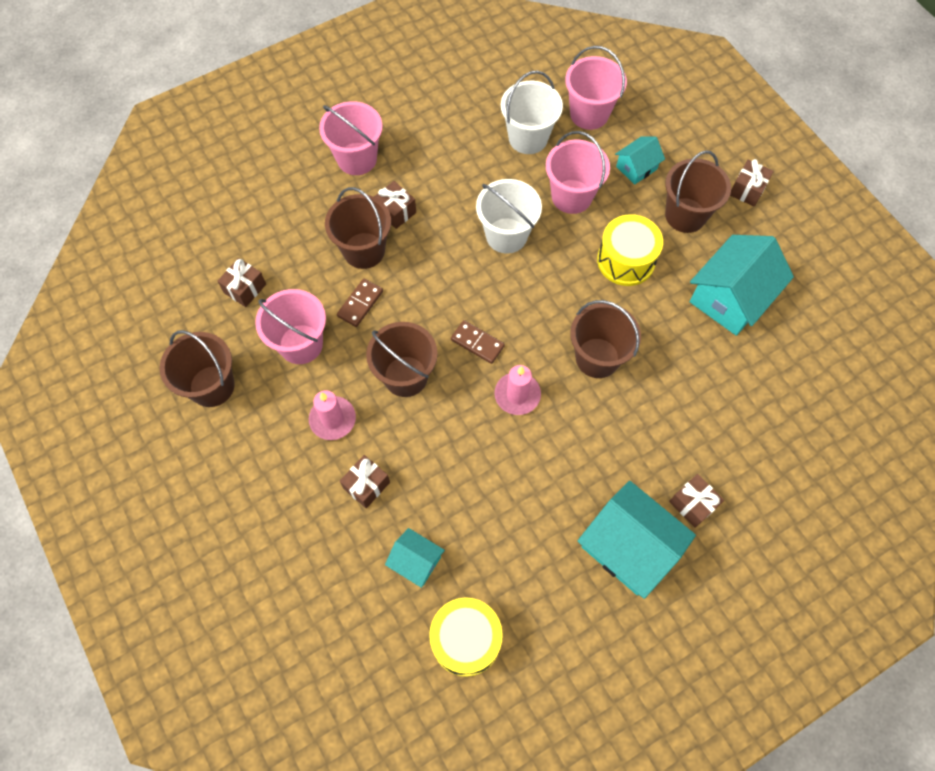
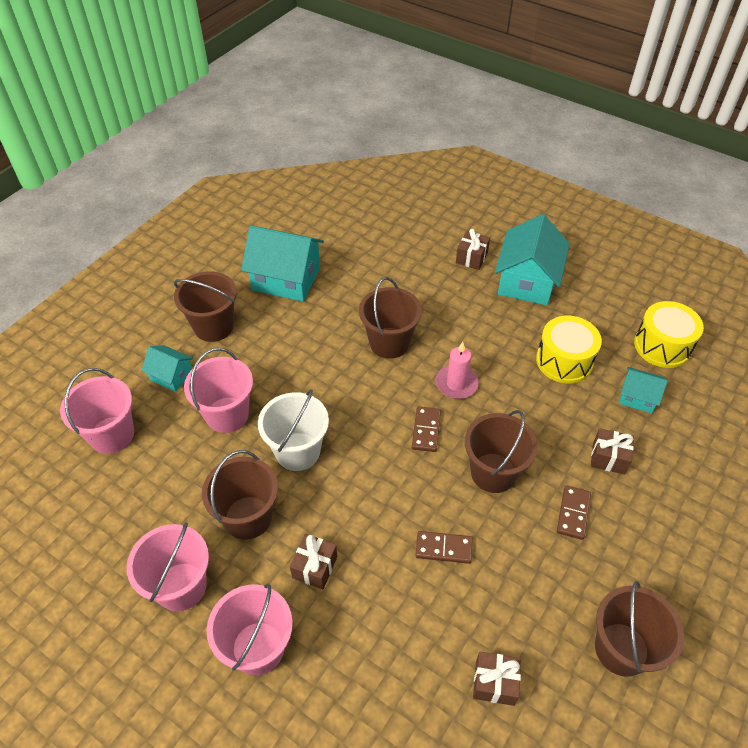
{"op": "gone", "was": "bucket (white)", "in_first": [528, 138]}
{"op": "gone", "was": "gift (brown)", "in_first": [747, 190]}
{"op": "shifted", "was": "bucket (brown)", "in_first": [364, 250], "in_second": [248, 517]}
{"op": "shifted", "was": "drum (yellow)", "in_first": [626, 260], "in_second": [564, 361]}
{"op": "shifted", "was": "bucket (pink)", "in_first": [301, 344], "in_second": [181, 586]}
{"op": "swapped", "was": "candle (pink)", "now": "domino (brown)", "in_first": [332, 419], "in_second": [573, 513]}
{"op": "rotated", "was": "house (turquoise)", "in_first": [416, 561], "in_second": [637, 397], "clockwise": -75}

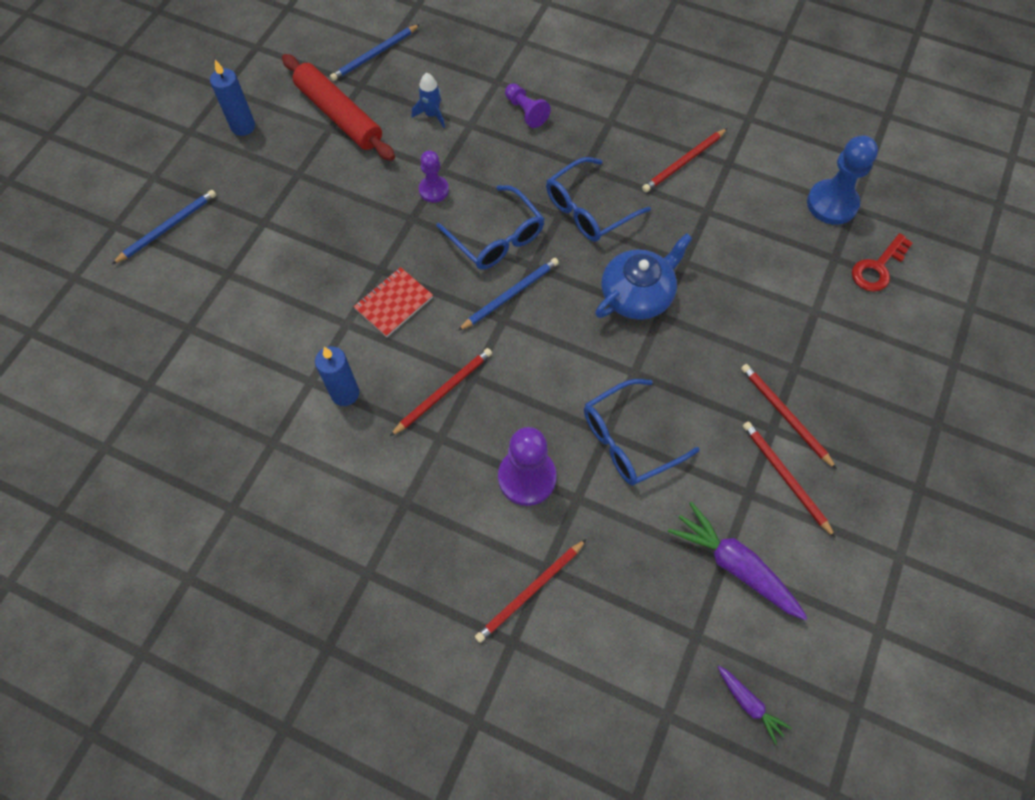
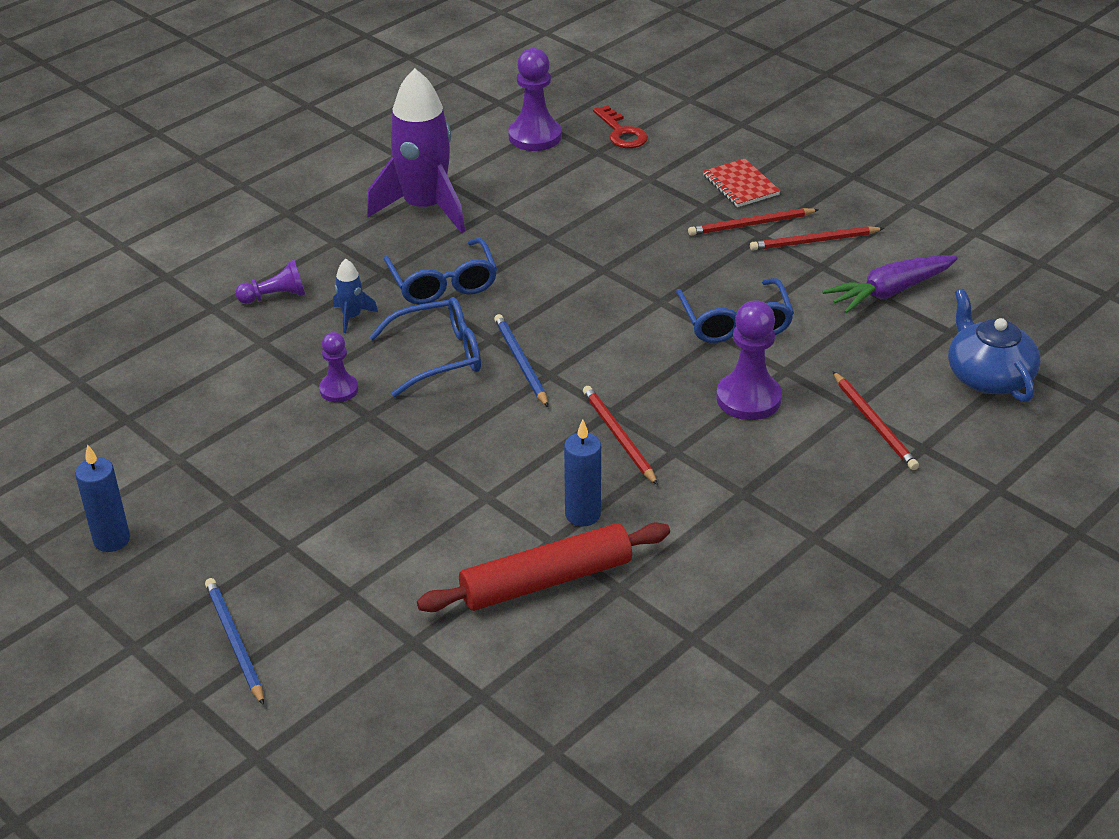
{"op": "gone", "was": "pencil (blue)", "in_first": [374, 55]}
{"op": "shifted", "was": "rolling pin (red)", "in_first": [339, 115], "in_second": [546, 580]}
{"op": "shifted", "was": "rocket (blue)", "in_first": [432, 114], "in_second": [352, 317]}
{"op": "swapped", "was": "pencil (red)", "now": "rocket (purple)", "in_first": [683, 162], "in_second": [424, 208]}
{"op": "repainted", "was": "pawn (blue)", "now": "pawn (purple)", "in_first": [832, 204], "in_second": [535, 136]}
{"op": "shifted", "was": "teapot (blue)", "in_first": [637, 294], "in_second": [988, 376]}
{"op": "shifted", "was": "notebook (red)", "in_first": [394, 303], "in_second": [740, 185]}
{"op": "gone", "was": "carrot (purple)", "in_first": [749, 704]}

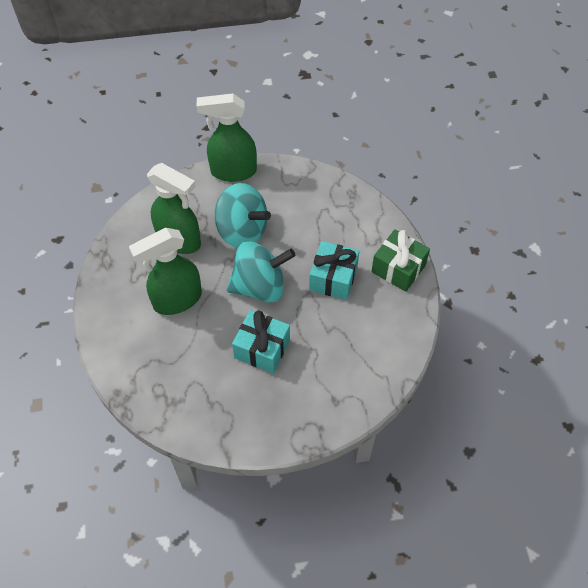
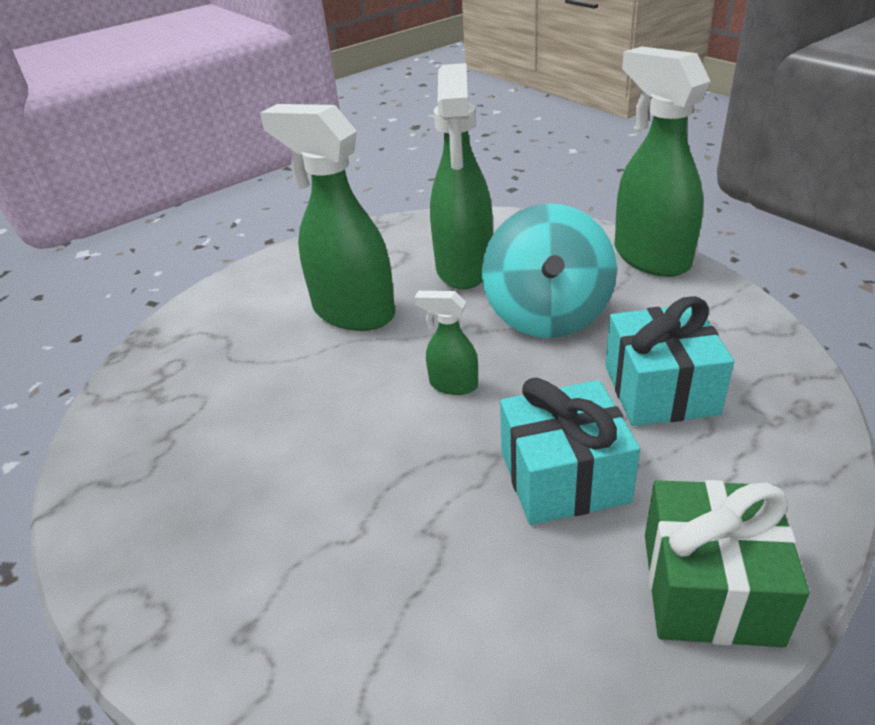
{"op": "swapped", "was": "spinning top (turquoise)", "now": "spray bottle (green)", "in_first": [260, 286], "in_second": [453, 385]}
{"op": "shifted", "was": "gift (turquoise)", "in_first": [262, 349], "in_second": [660, 390]}

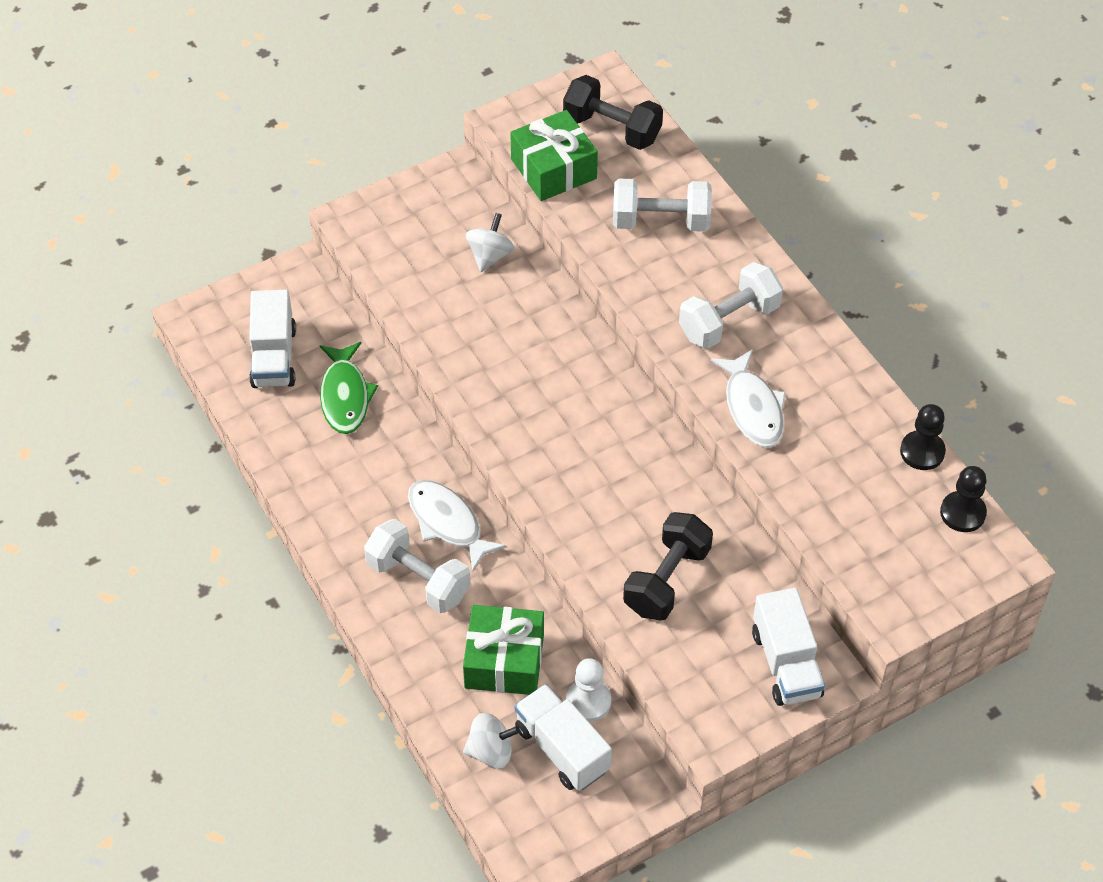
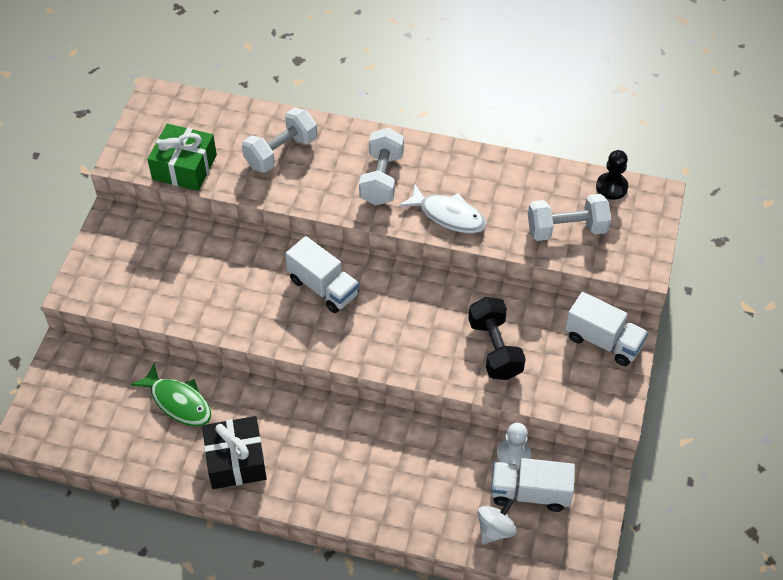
{"op": "gone", "was": "dumbbell (black)", "in_first": [612, 129]}
{"op": "gone", "was": "spinning top (white)", "in_first": [490, 256]}
{"op": "shifted", "was": "truck (white)", "in_first": [274, 357], "in_second": [323, 287]}
{"op": "gone", "was": "pawn (black)", "in_first": [922, 451]}
{"op": "gone", "was": "fish (white)", "in_first": [448, 523]}
{"op": "shifted", "was": "dumbbell (white)", "in_first": [418, 579], "in_second": [566, 229]}
{"op": "gone", "was": "gift (green)", "in_first": [504, 661]}
{"op": "new", "now": "gift (black)", "in_second": [236, 460]}

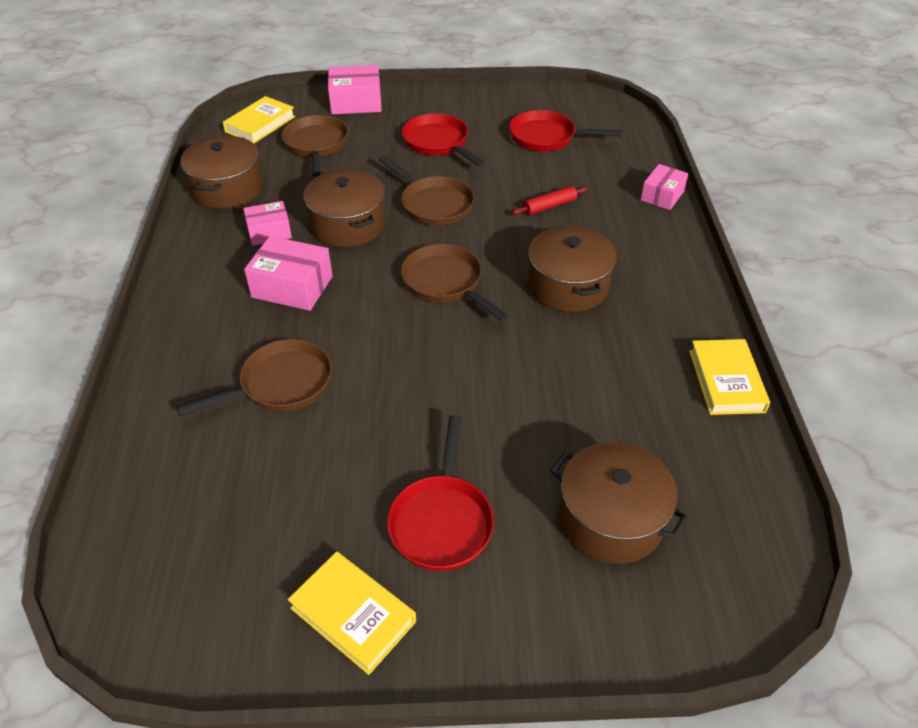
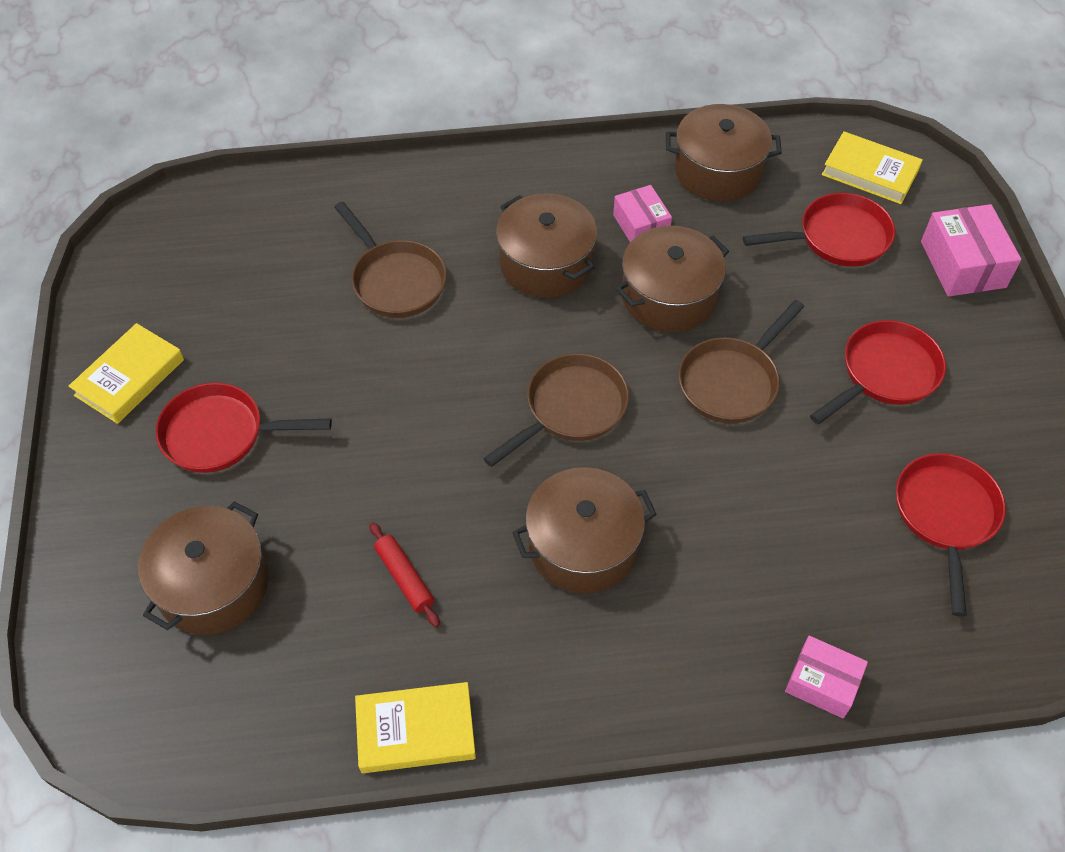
{"op": "repainted", "was": "pan (brown)", "now": "pan (red)", "in_first": [316, 145], "in_second": [837, 238]}
{"op": "shifted", "was": "rolling pin (red)", "in_first": [549, 206], "in_second": [404, 578]}
{"op": "swapped", "was": "box (pink)", "now": "pot (brown)", "in_first": [292, 287], "in_second": [546, 263]}

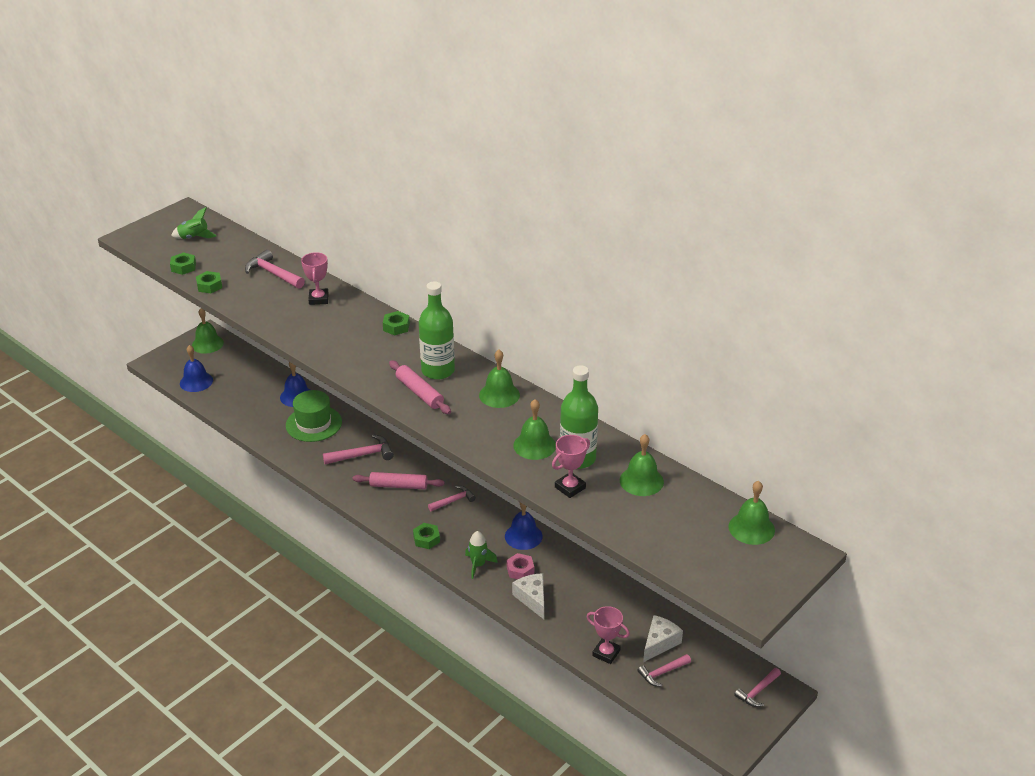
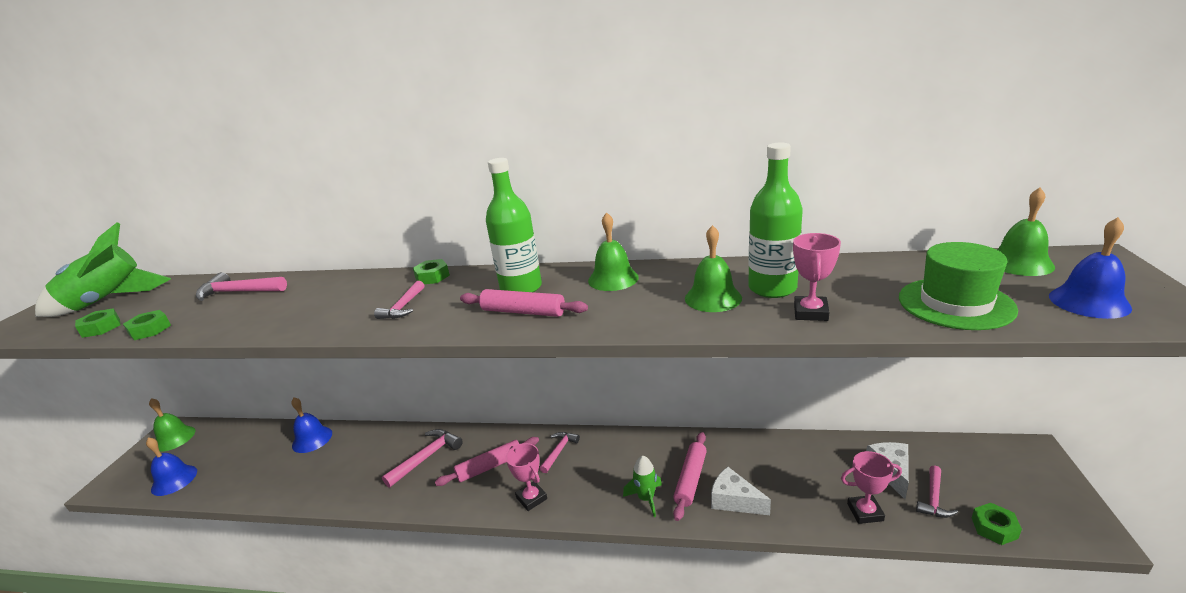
{"op": "scaled", "was": "rocket (green)", "in_first": [194, 237], "in_second": [108, 301], "ratio": 1.92}
{"op": "shifted", "was": "trophy (pink)", "in_first": [318, 299], "in_second": [531, 498]}
{"op": "shifted", "was": "hat (green)", "in_first": [313, 424], "in_second": [955, 303]}
{"op": "gone", "was": "bell (green)", "in_first": [641, 481]}
{"op": "shifted", "was": "bell (blue)", "in_first": [523, 536], "in_second": [1089, 302]}
{"op": "shifted", "was": "nut (green)", "in_first": [426, 539], "in_second": [994, 528]}
{"op": "swapped", "was": "nut (pink)", "now": "rolling pin (pink)", "in_first": [520, 570], "in_second": [690, 479]}
{"op": "shifted", "was": "hammer (pink)", "in_first": [757, 691], "in_second": [403, 307]}

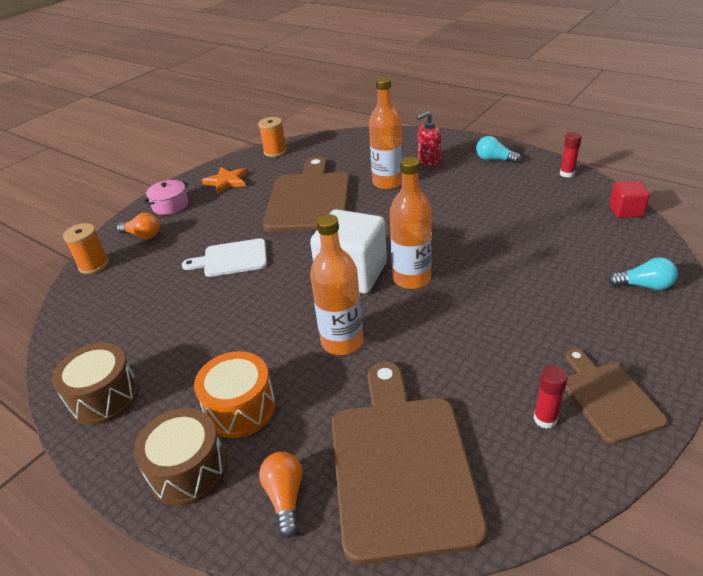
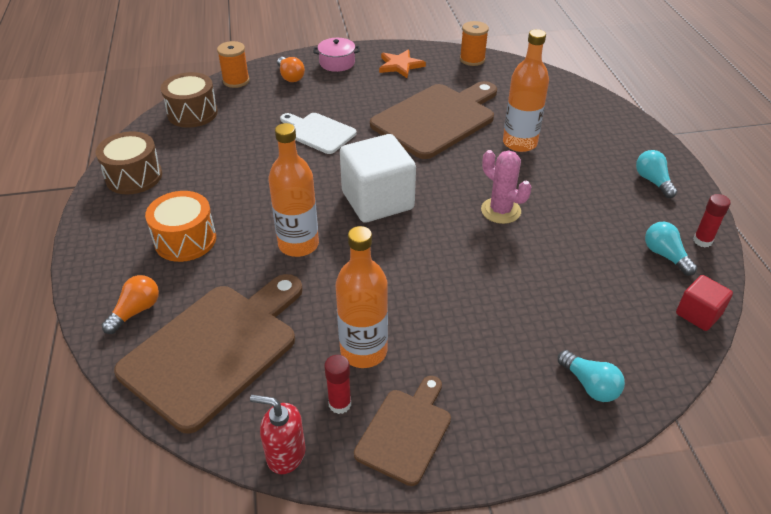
{"op": "shifted", "was": "soap dispenser (red)", "in_first": [429, 161], "in_second": [285, 454]}
{"op": "shifted", "was": "bottle (orange)", "in_first": [411, 278], "in_second": [363, 351]}
{"op": "shifted", "was": "drum (brown)", "in_first": [188, 470], "in_second": [192, 113]}
{"op": "new", "now": "cactus (pink)", "in_second": [500, 211]}
{"op": "new", "now": "light bulb (turquoise)", "in_second": [665, 255]}

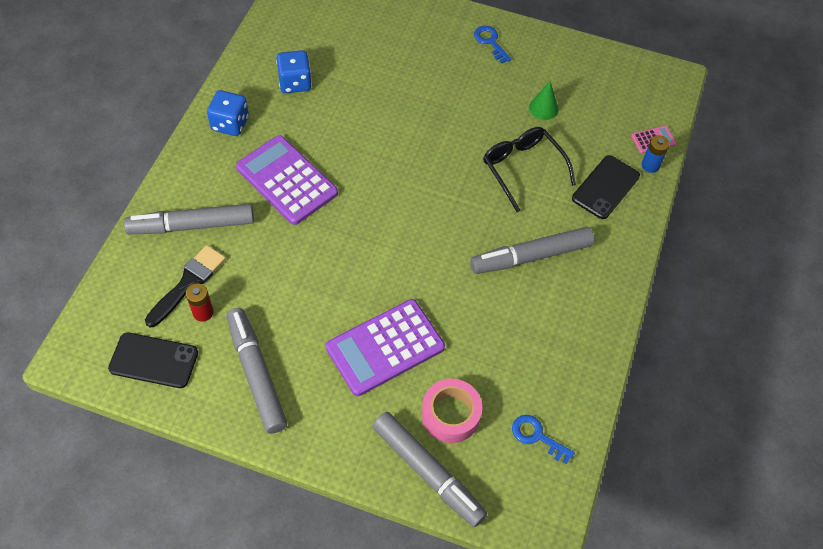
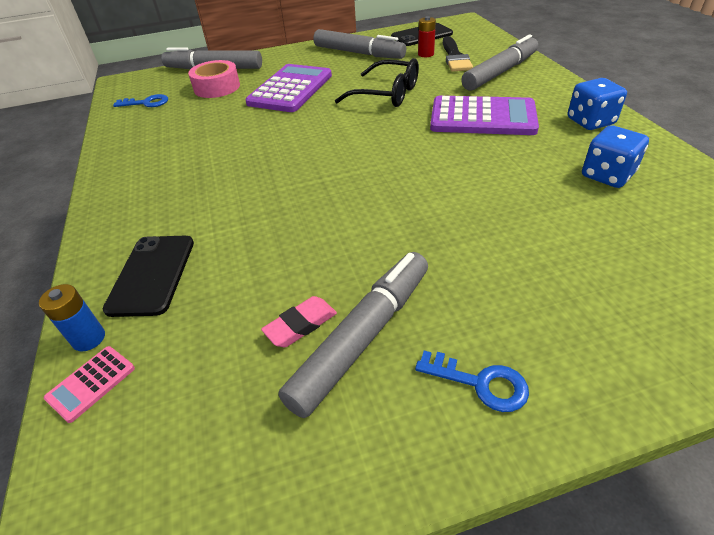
{"op": "swapped", "was": "cone (green)", "now": "eraser (pink)", "in_first": [543, 108], "in_second": [301, 325]}
{"op": "shifted", "was": "glasses (black)", "in_first": [523, 169], "in_second": [387, 94]}
{"op": "shifted", "was": "marker (grey)", "in_first": [531, 256], "in_second": [363, 337]}

